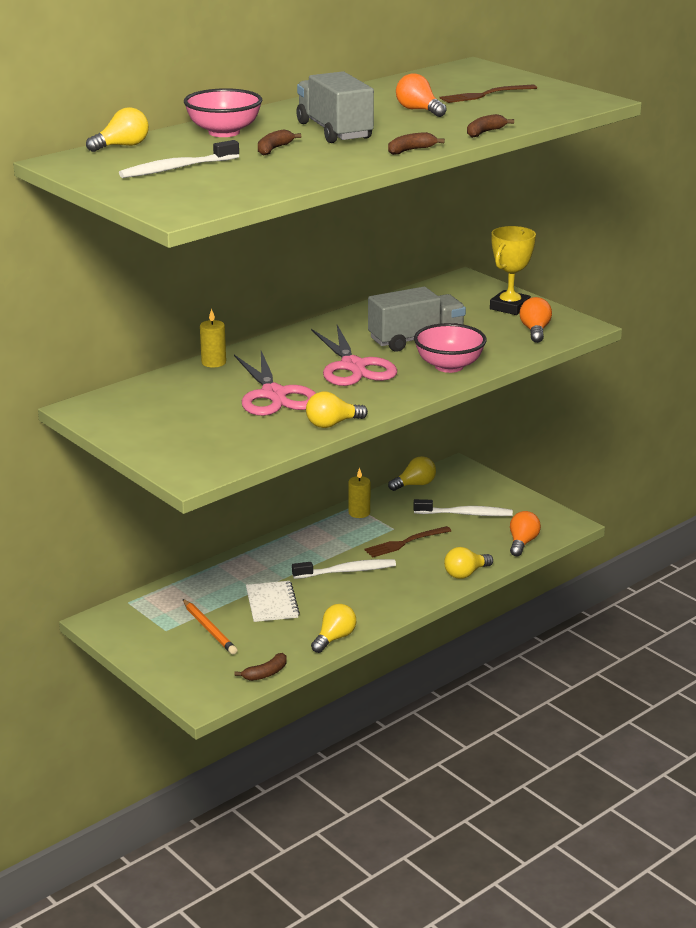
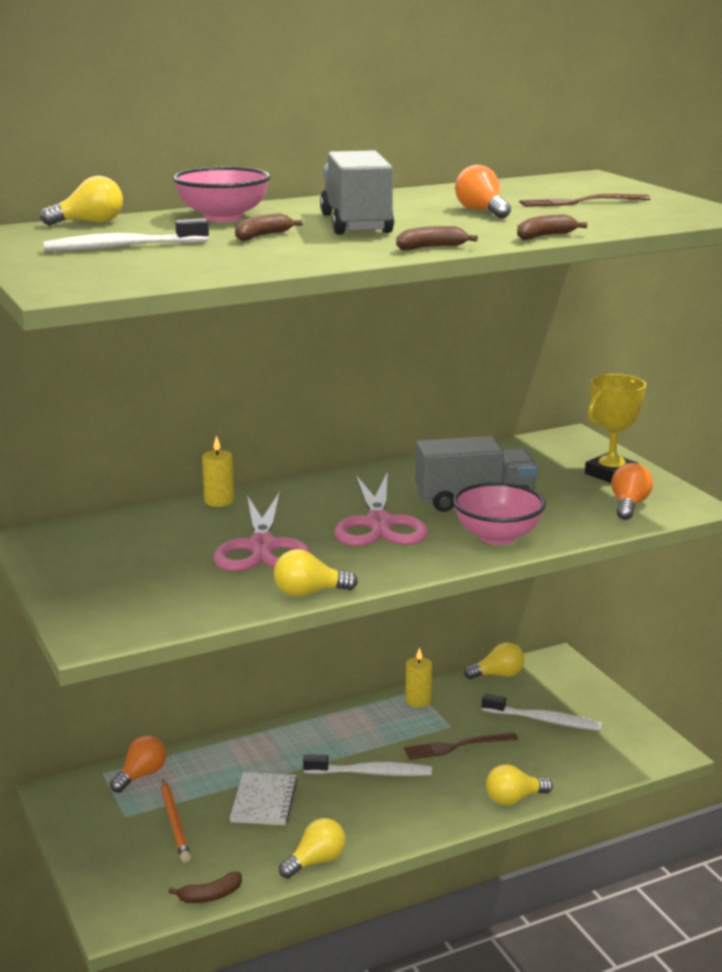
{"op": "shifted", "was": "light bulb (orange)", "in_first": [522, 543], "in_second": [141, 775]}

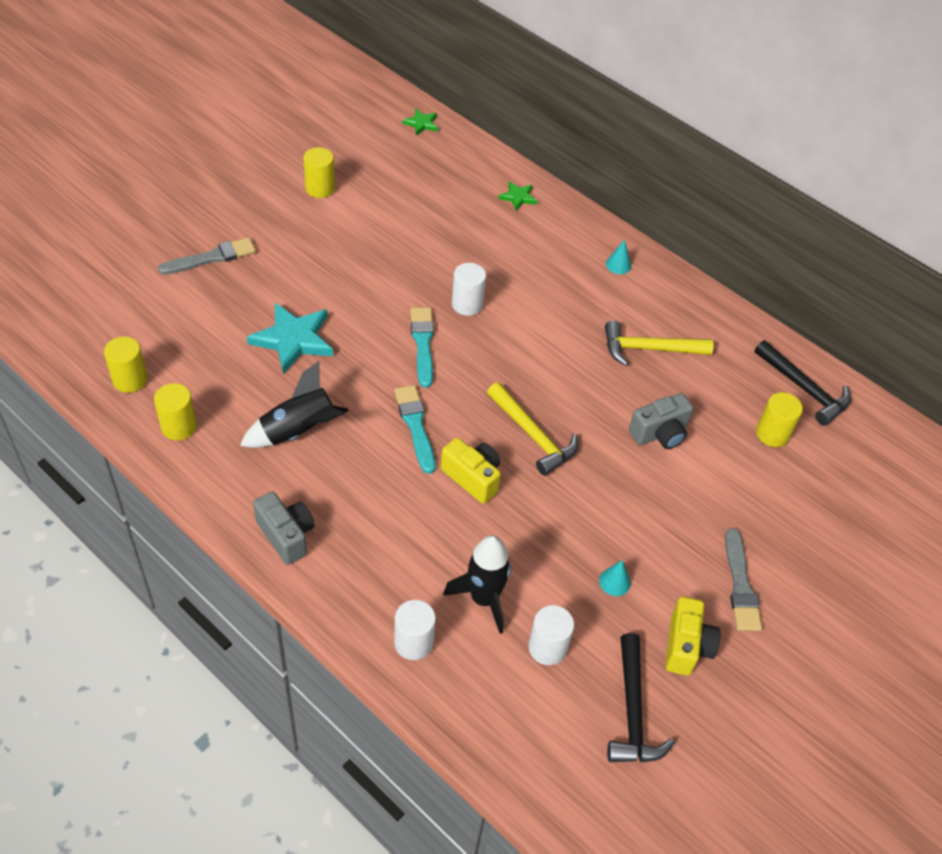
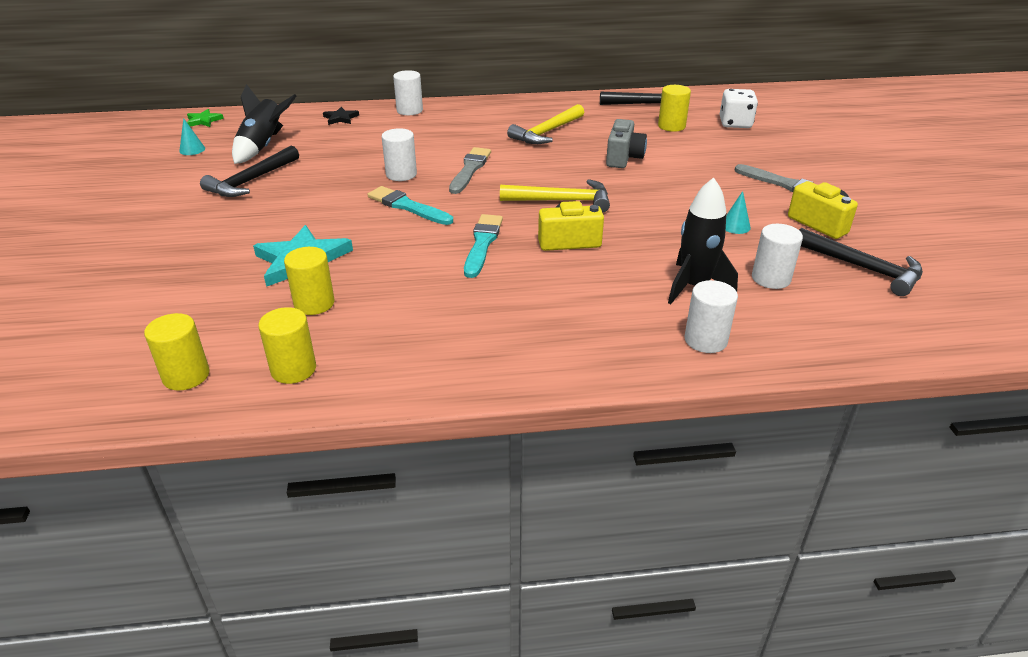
{"op": "shifted", "was": "cylinder (yellow)", "in_first": [320, 188], "in_second": [314, 303]}
{"op": "repainted", "was": "star (green)", "now": "star (black)", "in_first": [518, 197], "in_second": [340, 118]}
{"op": "shifted", "was": "brush (grey)", "in_first": [211, 257], "in_second": [470, 169]}
{"op": "shifted", "was": "cone (turquoise)", "in_first": [618, 264], "in_second": [192, 150]}
{"op": "shifted", "was": "rocket (black)", "in_first": [298, 431], "in_second": [263, 146]}
{"op": "rotated", "was": "brush (turquoise)", "in_first": [415, 425], "in_second": [482, 243], "clockwise": 75}
{"op": "gone", "was": "camera (grey)", "in_first": [286, 535]}
{"op": "new", "now": "cylinder (white)", "in_second": [409, 110]}
{"op": "new", "now": "dice (white)", "in_second": [735, 123]}
{"op": "new", "now": "hammer (black)", "in_second": [252, 180]}

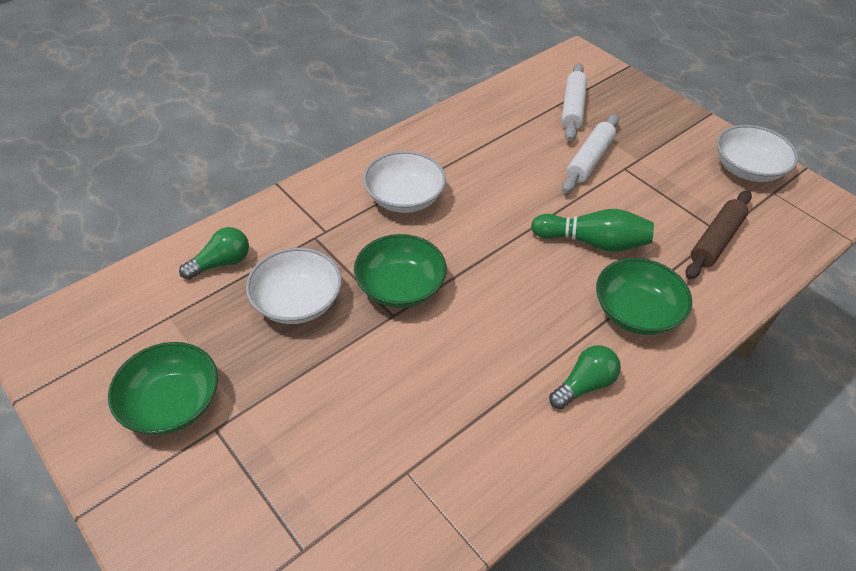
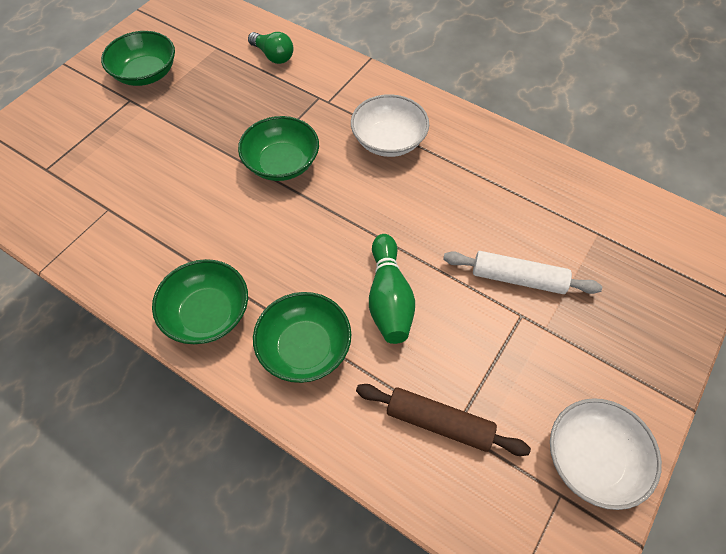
{"op": "gone", "was": "rolling pin (white)", "in_first": [572, 108]}
{"op": "gone", "was": "bowl (white)", "in_first": [297, 302]}
{"op": "swapped", "was": "light bulb (green)", "now": "bowl (green)", "in_first": [584, 385], "in_second": [207, 314]}

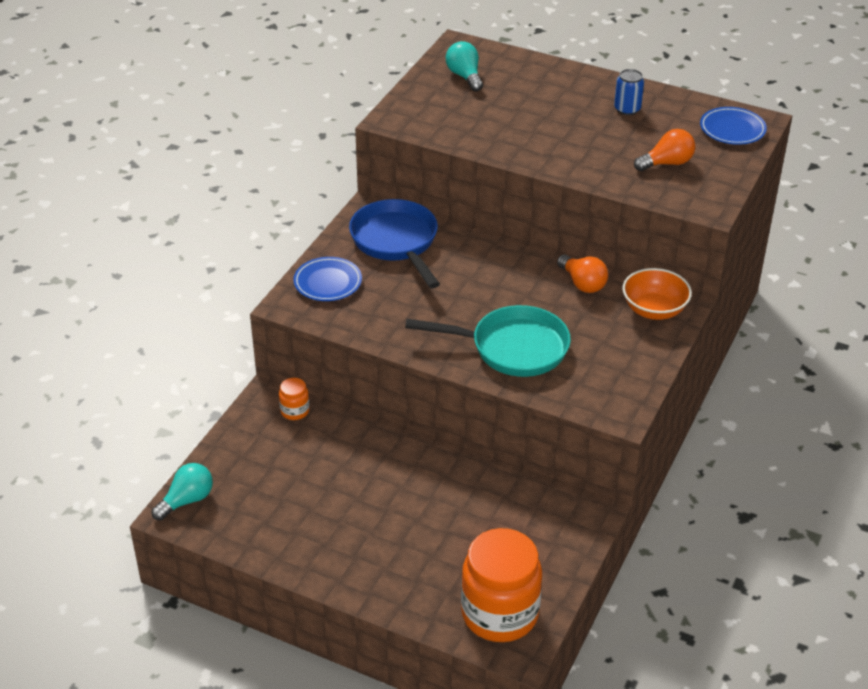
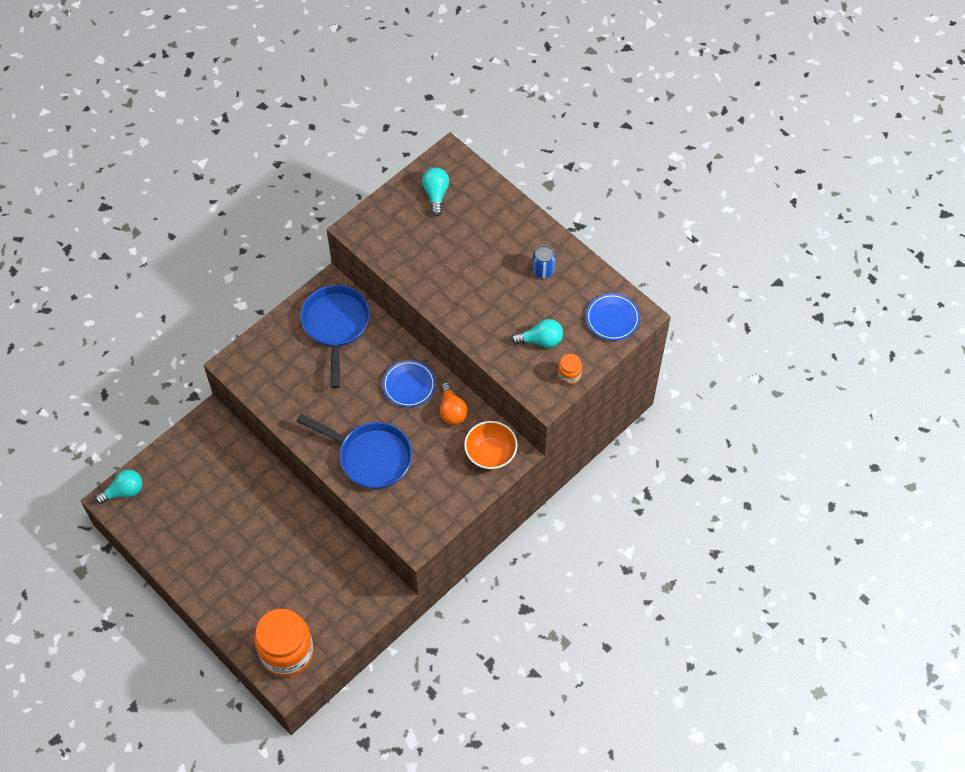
{"op": "repainted", "was": "light bulb (orange)", "now": "light bulb (turquoise)", "in_first": [667, 163], "in_second": [540, 340]}
{"op": "shifted", "was": "plate (blue)", "in_first": [328, 282], "in_second": [409, 385]}
{"op": "repainted", "was": "pan (turquoise)", "now": "pan (blue)", "in_first": [512, 348], "in_second": [370, 457]}
{"op": "shifted", "was": "jar (orange)", "in_first": [295, 411], "in_second": [569, 375]}

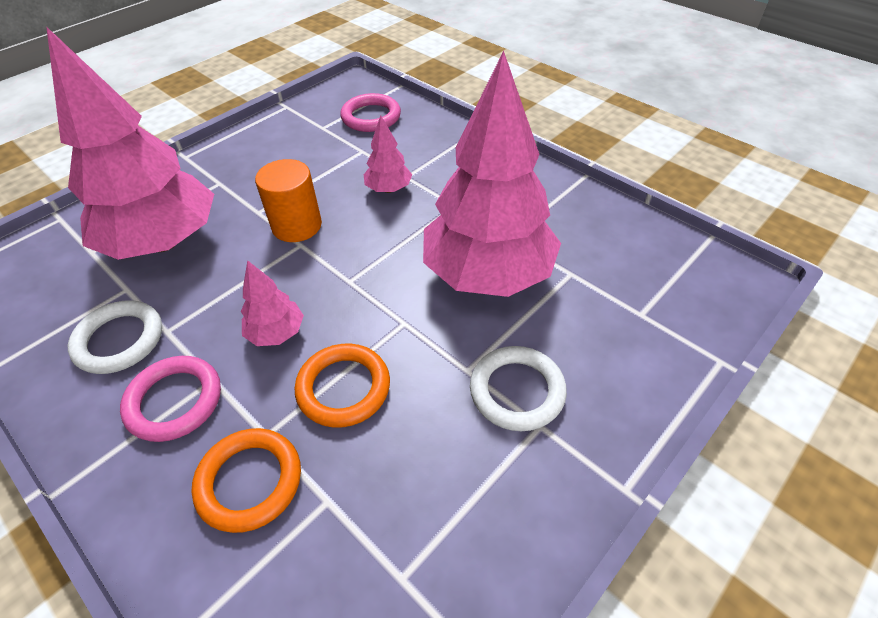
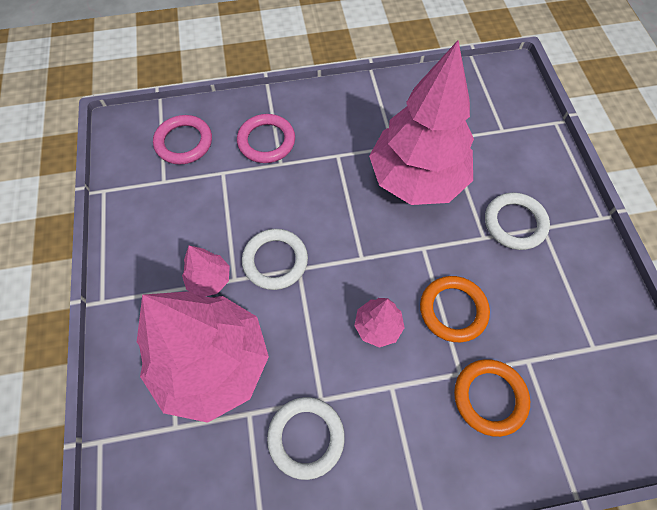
{"op": "shifted", "was": "tree (pink)", "in_first": [388, 189], "in_second": [209, 280]}
{"op": "swapped", "was": "cylinder (orange)", "now": "ring (white)", "in_first": [296, 225], "in_second": [275, 261]}
{"op": "shifted", "was": "ring (pink)", "in_first": [174, 401], "in_second": [266, 141]}

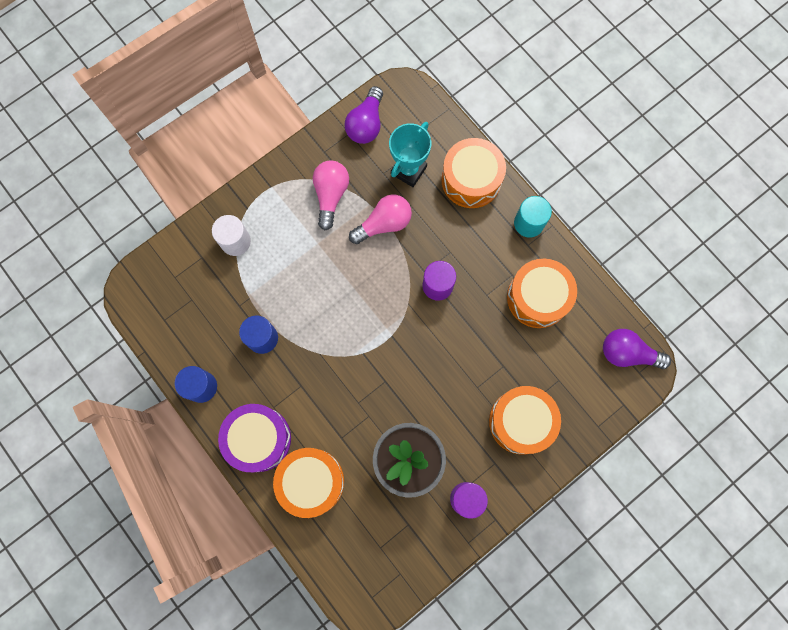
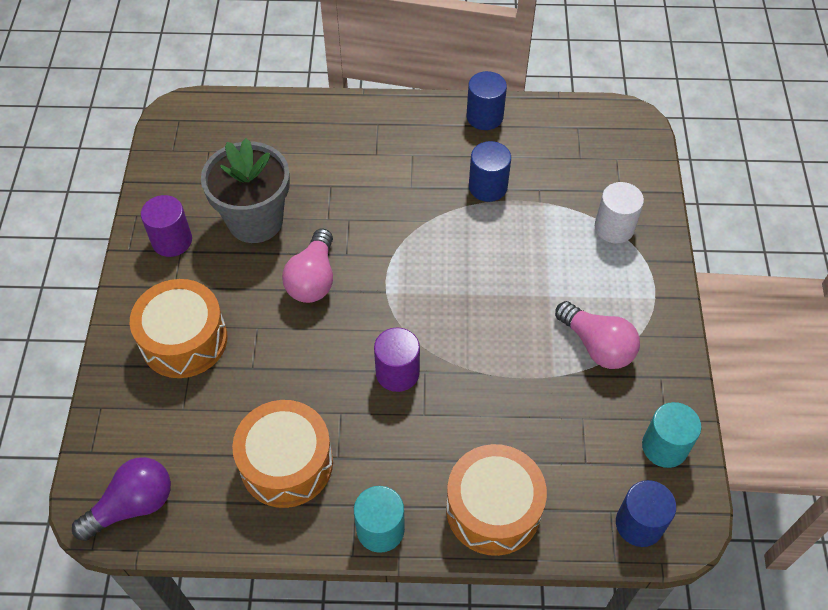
{"op": "swapped", "was": "light bulb (purple)", "now": "cylinder (turquoise)", "in_first": [366, 124], "in_second": [664, 447]}
{"op": "gone", "was": "trophy (turquoise)", "in_first": [408, 170]}
{"op": "shifted", "was": "light bulb (pink)", "in_first": [384, 224], "in_second": [313, 279]}
{"op": "gone", "was": "drum (purple)", "in_first": [258, 439]}
{"op": "gone", "was": "drum (orange)", "in_first": [311, 481]}
{"op": "new", "now": "cylinder (blue)", "in_second": [639, 524]}

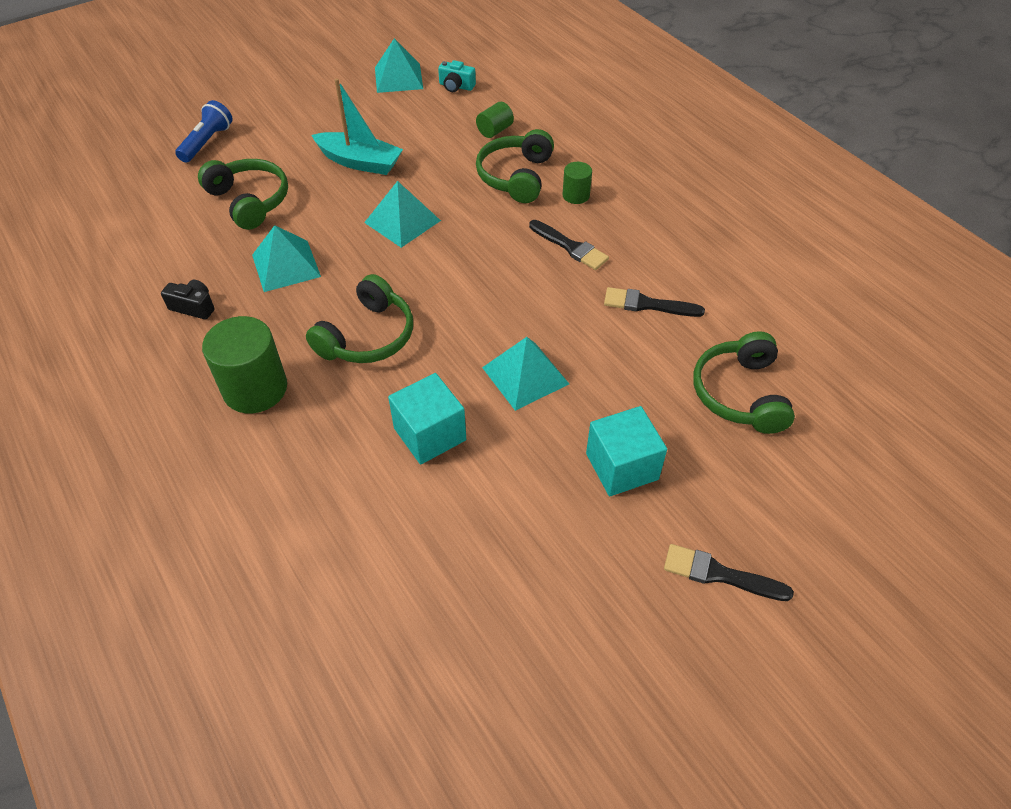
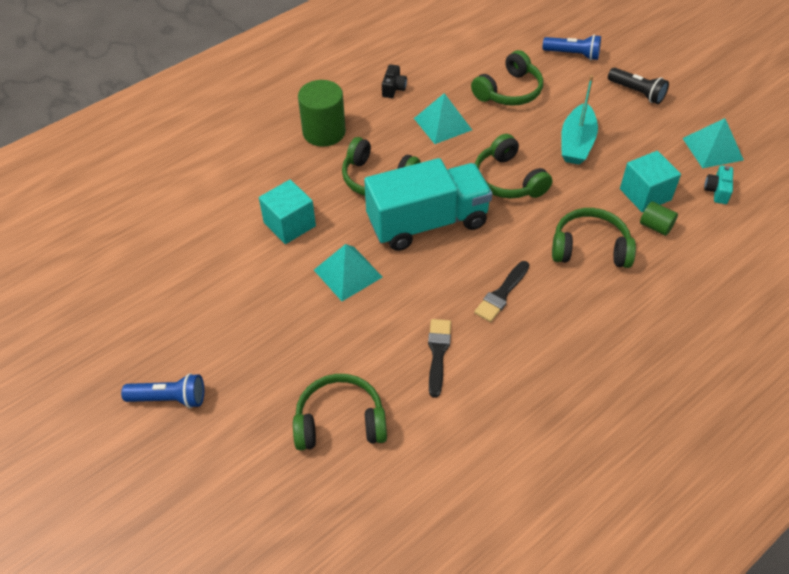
{"op": "gone", "was": "cylinder (green)", "in_first": [576, 195]}
{"op": "swapped", "was": "pyramid (turquoise)", "now": "headphones (green)", "in_first": [402, 221], "in_second": [508, 180]}
{"op": "shifted", "was": "cube (turquoise)", "in_first": [622, 466], "in_second": [645, 194]}
{"op": "swapped", "was": "brush (black)", "now": "flashlight (blue)", "in_first": [719, 574], "in_second": [169, 398]}
{"op": "new", "now": "flashlight (black)", "in_second": [637, 92]}
{"op": "new", "now": "truck (turquoise)", "in_second": [427, 222]}

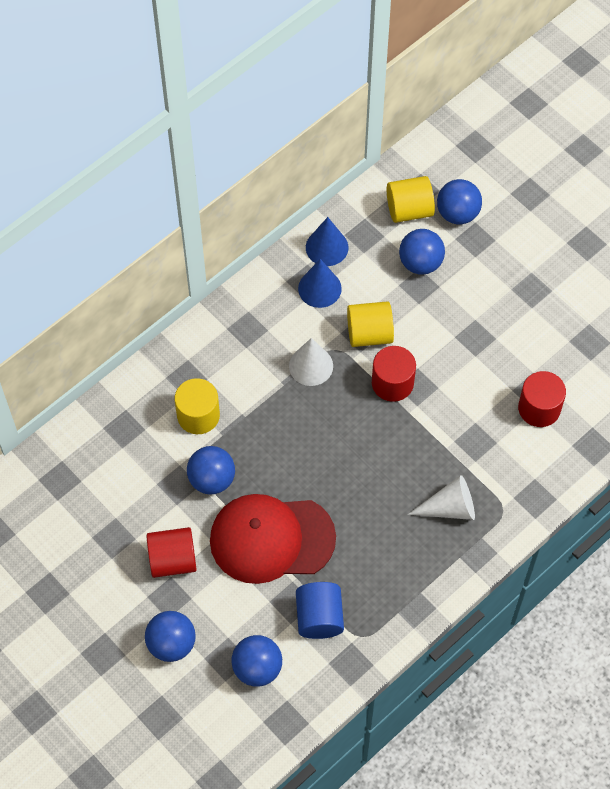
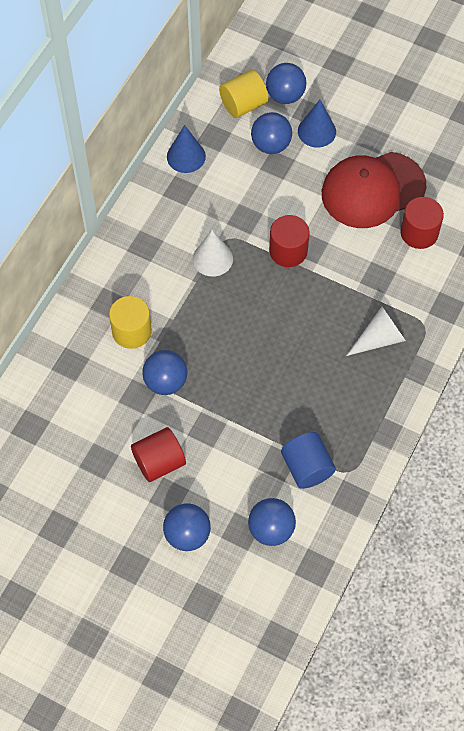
{"op": "shifted", "was": "cone (blue)", "in_first": [319, 288], "in_second": [316, 131]}
{"op": "gone", "was": "cylinder (yellow)", "in_first": [369, 334]}
{"op": "shifted", "was": "cap (red)", "in_first": [271, 539], "in_second": [372, 190]}

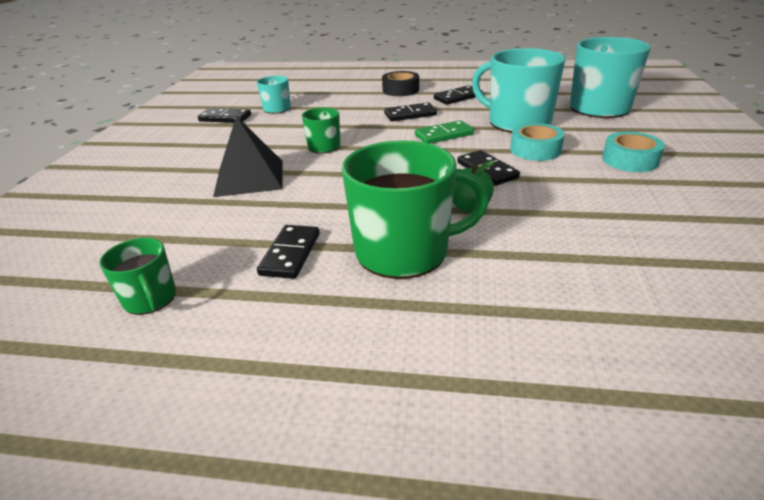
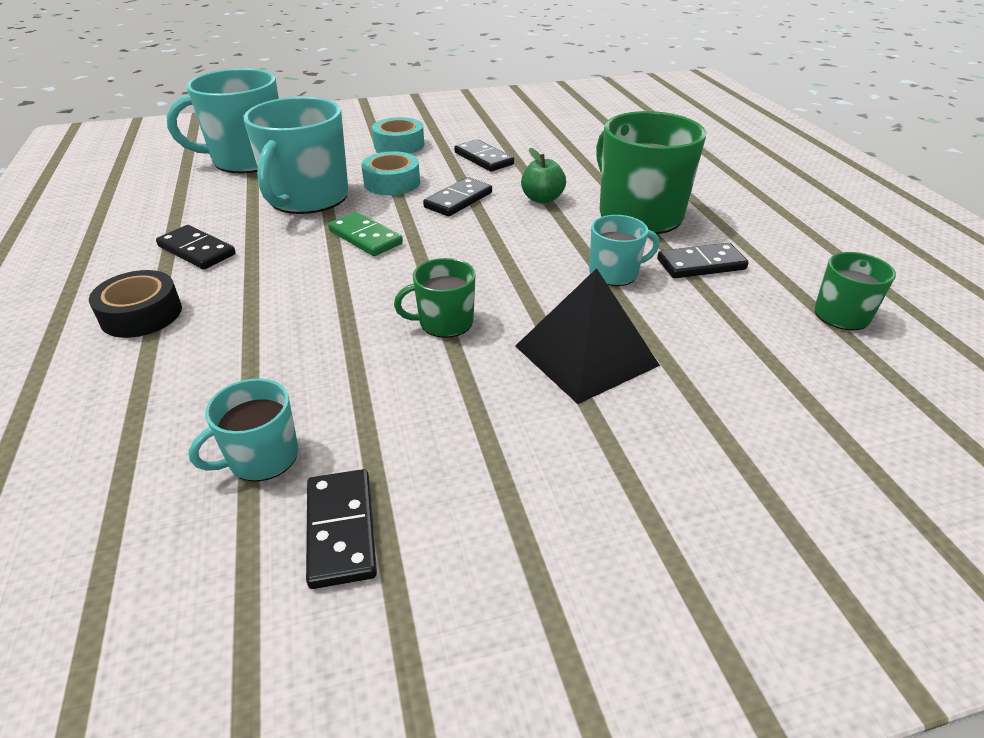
{"op": "shifted", "was": "domino (black)", "in_first": [410, 114], "in_second": [483, 158]}
{"op": "new", "now": "mug (turquoise)", "in_second": [615, 273]}

